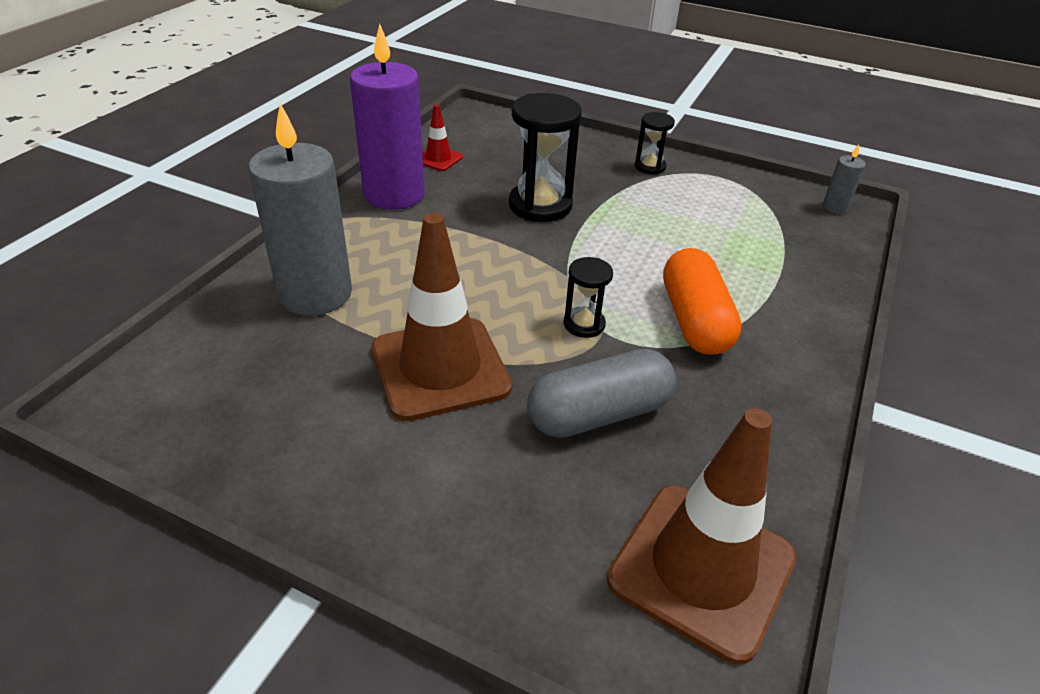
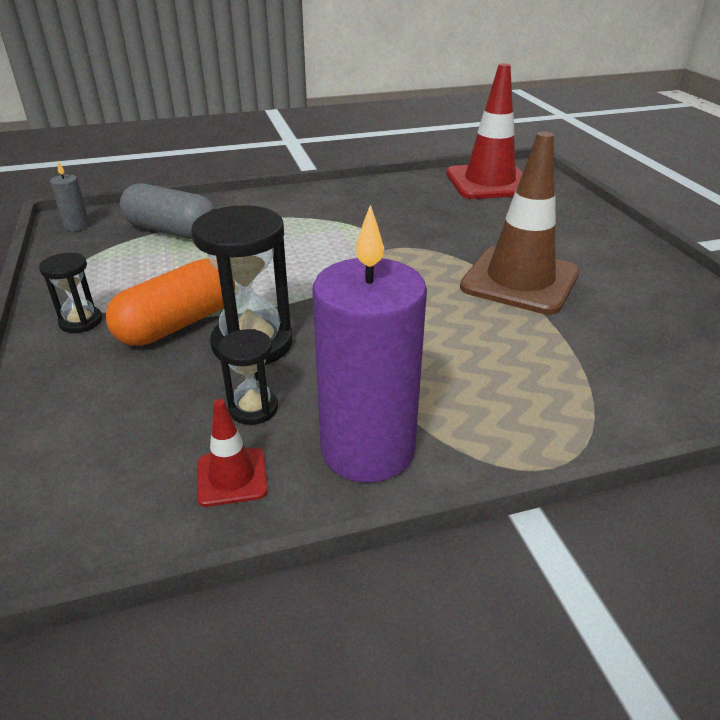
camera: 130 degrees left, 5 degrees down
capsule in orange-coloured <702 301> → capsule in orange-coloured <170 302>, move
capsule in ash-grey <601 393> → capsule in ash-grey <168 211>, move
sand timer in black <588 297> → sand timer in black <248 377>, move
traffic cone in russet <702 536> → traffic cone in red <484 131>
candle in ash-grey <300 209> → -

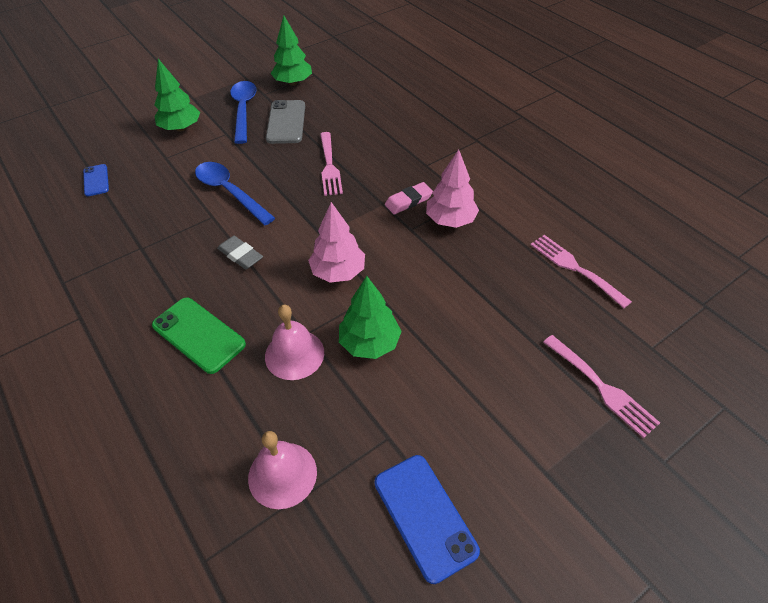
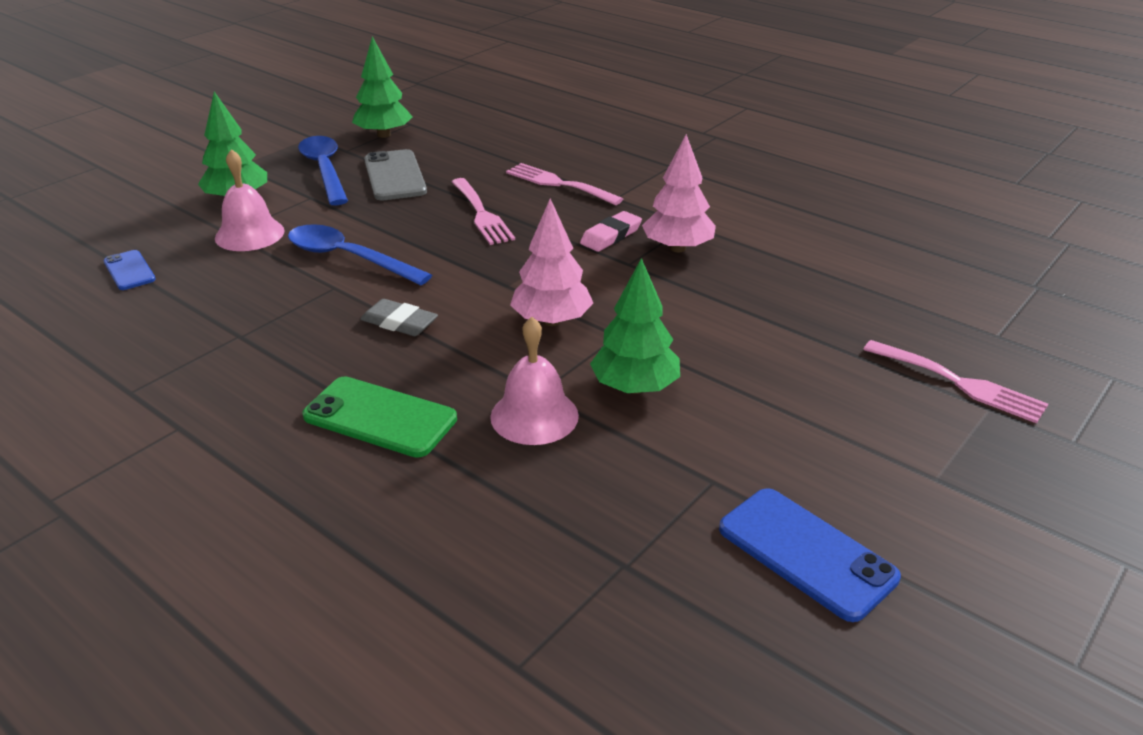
camera: 15 degrees left, 15 degrees down
bell in rosy <282 470> → bell in rosy <250 200>, move
fork in rosy <581 271> → fork in rosy <564 184>, move

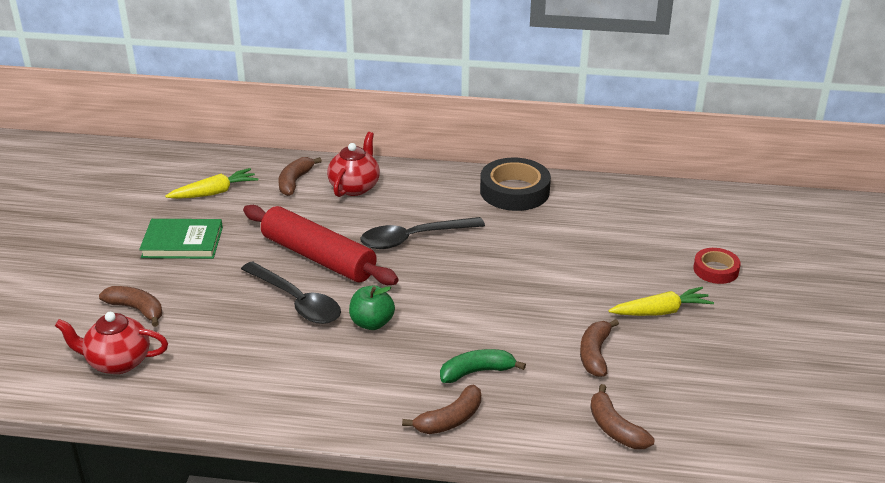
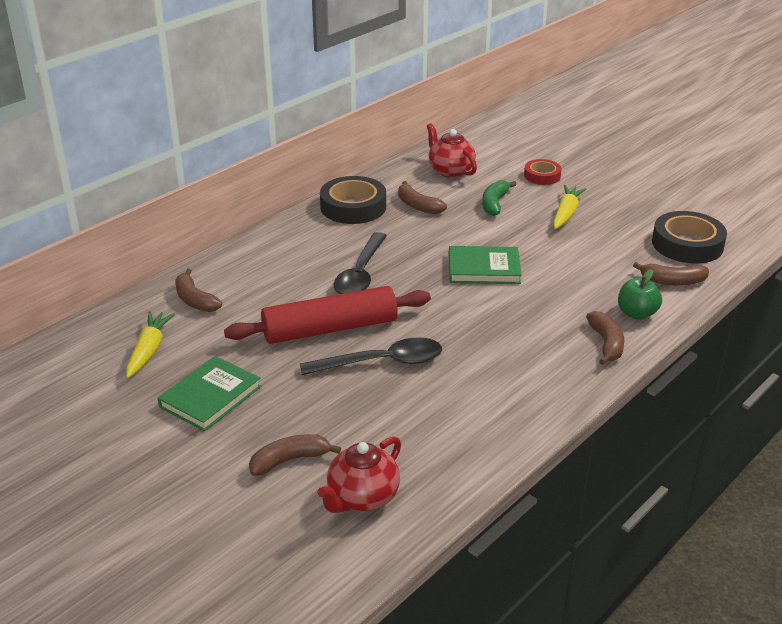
camera: 55 degrees left, 0 degrees up
toy banana in russet <599 348> → toy banana in russet <422 197>, move
teapot in red <353 164> → teapot in red <452 150>, move
- → book in green <485 265>
toy banana in green <483 366> → toy banana in green <499 198>, move
toy apple in green <372 307> → toy apple in green <640 294>, move
- → tape in black <689 237>

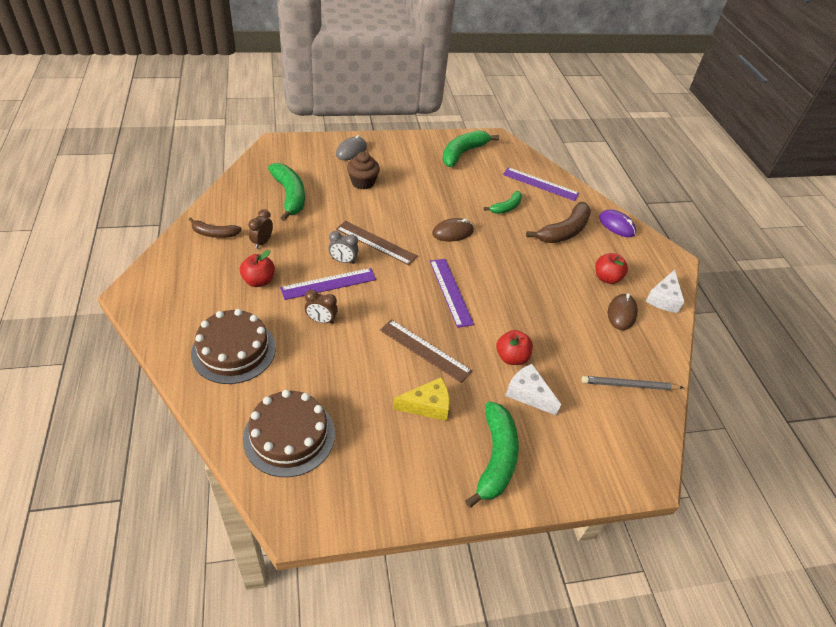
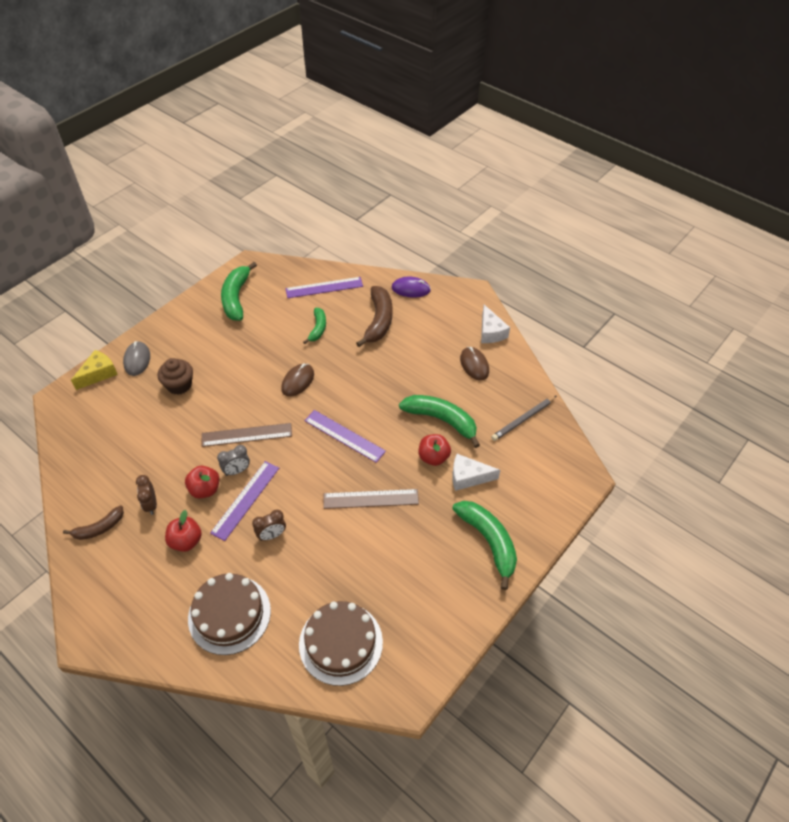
camera: 35 degrees left, 5 degrees up
cheese wedge in bright yellow <421 399> → cheese wedge in bright yellow <94 370>, move
toy apple in red <611 268> → toy apple in red <202 482>, move
toy banana in green <286 192> → toy banana in green <439 421>, move

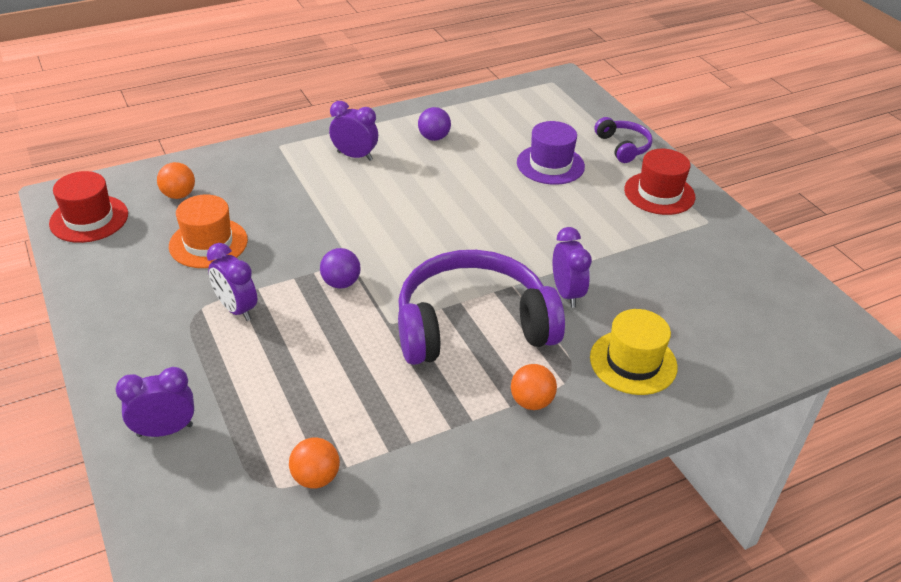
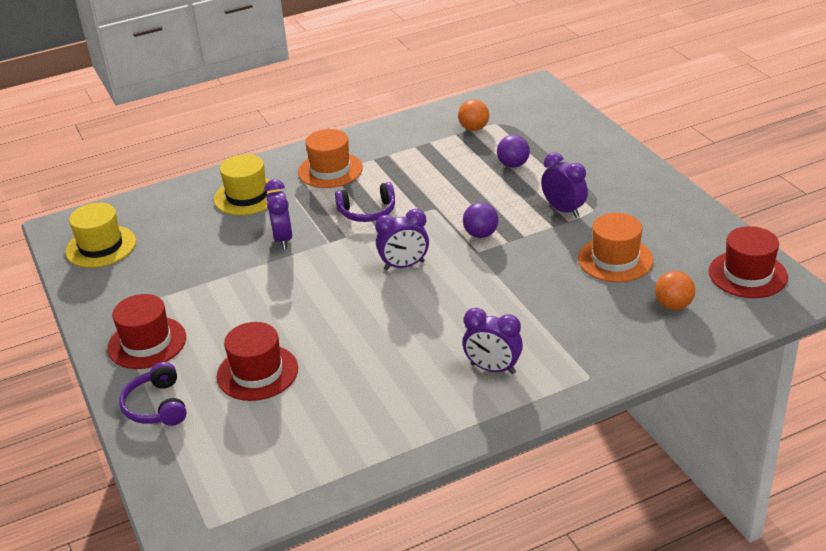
camera: 175 degrees left, 5 degrees down
- → hat in bright yellow <100 235>
hat in violet <551 153> → hat in red <257 361>
ball in orange-coloured <534 387> → hat in orange-coloured <330 158>
headset in violet <481 307> → headset in violet <365 202>, x0.46
alarm clock in violet <154 402> → alarm clock in violet <402 239>, move
ball in violet <434 124> → ball in violet <513 151>, move

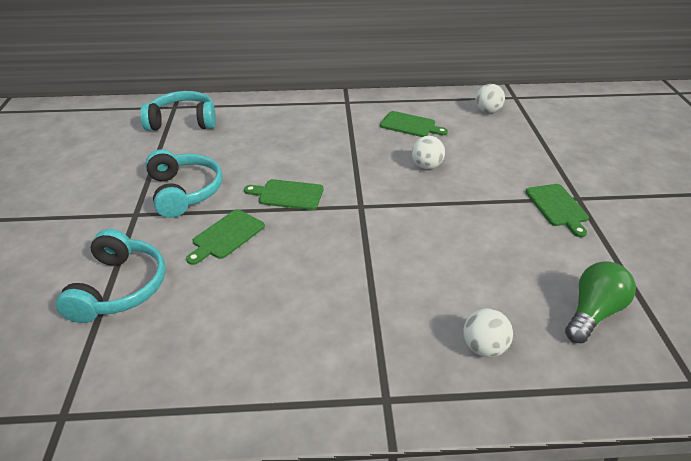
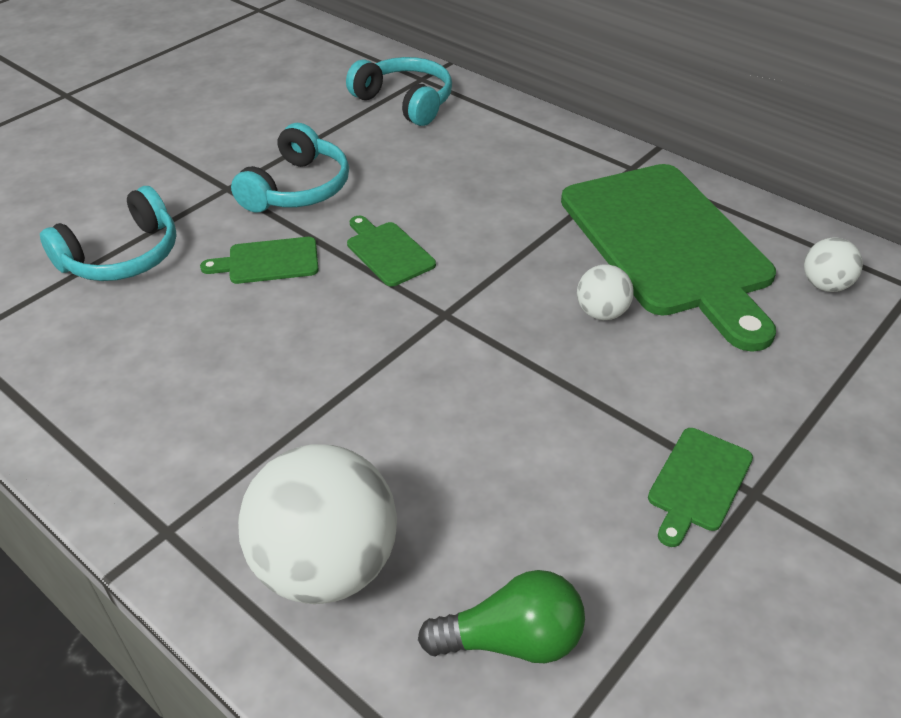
camera: 45 degrees right, 5 degrees up
ball in snow-white <488 332> → ball in snow-white <317 524>, x2.11
cutting board in green <414 124> → cutting board in green <668 258>, x2.44

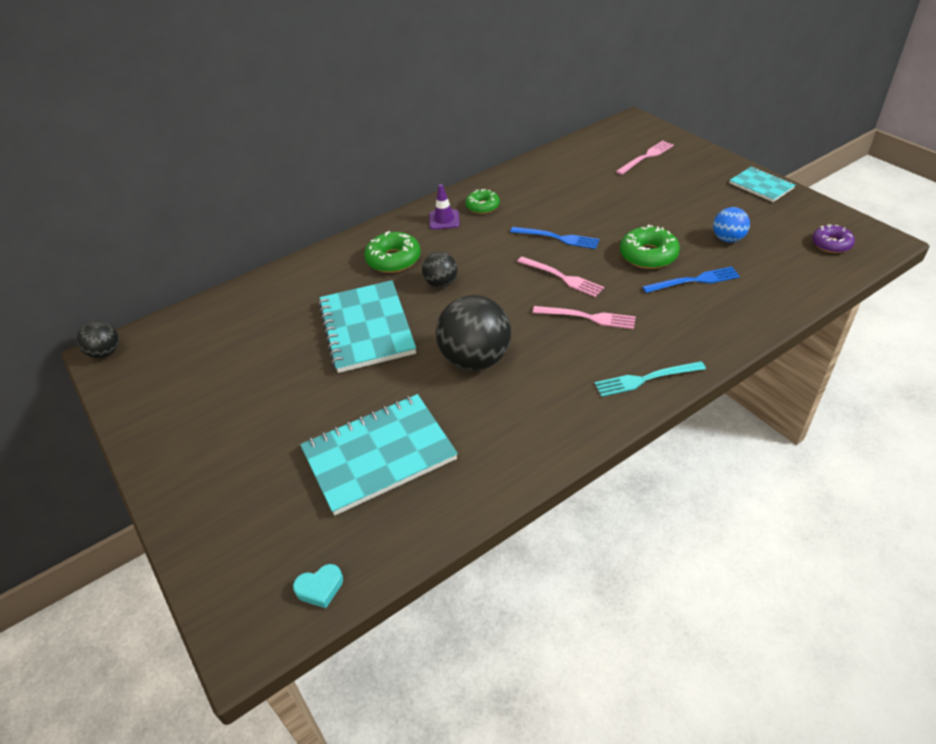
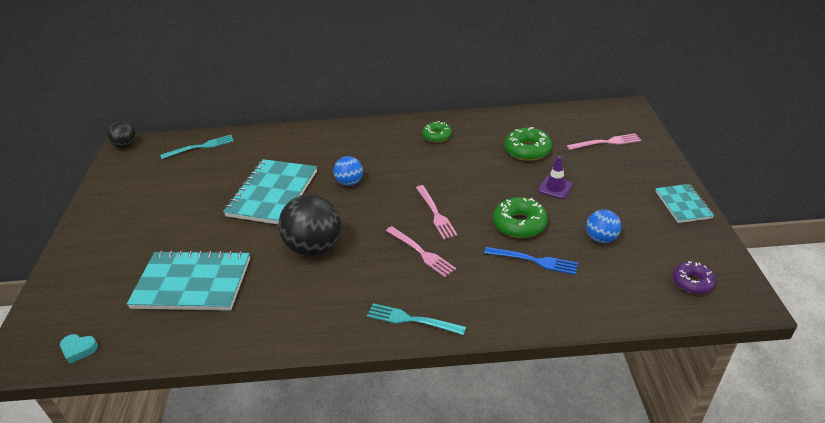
camera: 30 degrees right, 5 degrees down
- → fork in teal <197 147>
ball in black <440 270> → ball in cobalt <348 171>
glazed donut in green <392 252> → glazed donut in green <528 144>, move
traffic cone in violet <444 207> → traffic cone in violet <555 177>, move
fork in cobalt <555 238> → -

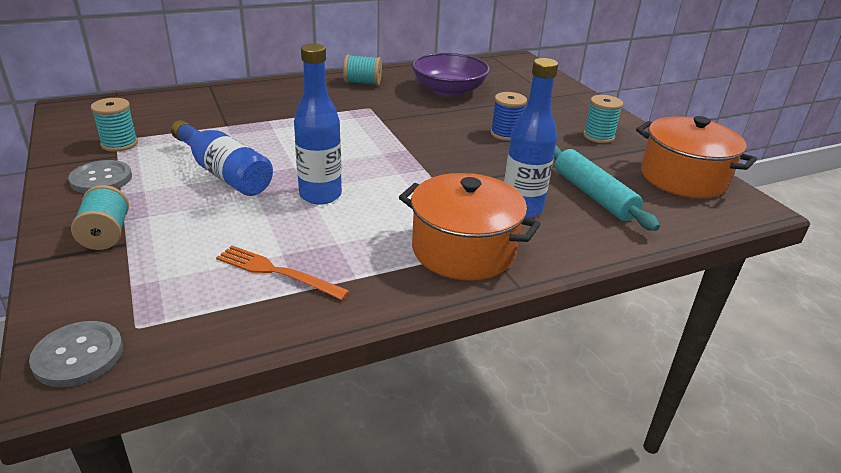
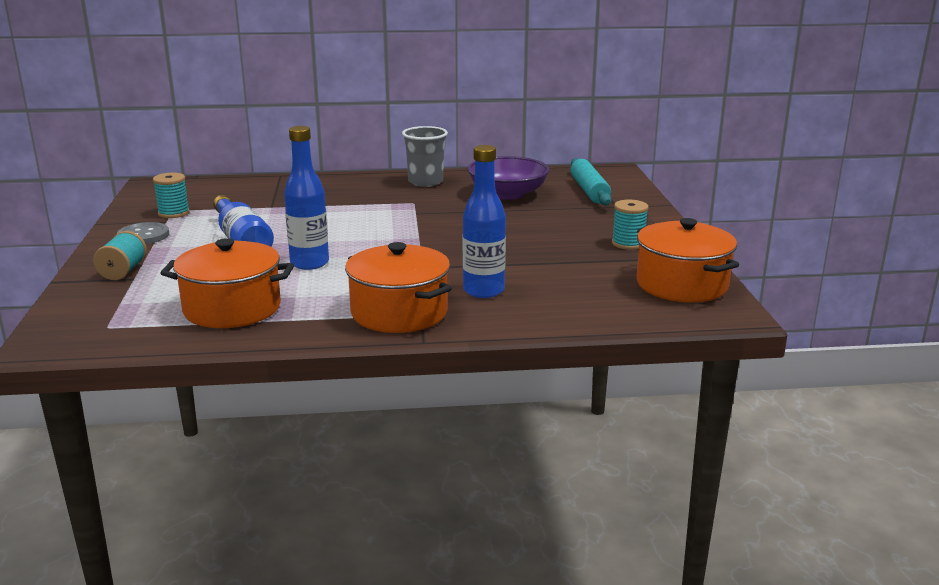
camera: 20 degrees right, 10 degrees down
fork in orange-coloured <283 273> → pot in orange-coloured <227 283>
bobbin in teal <362 70> → tumbler in ash-grey <425 156>
dough roller in teal <607 188> → dough roller in teal <591 181>, move
sewing button in ash-grey <76 354> → -
bobbin in cobalt <509 116> → -

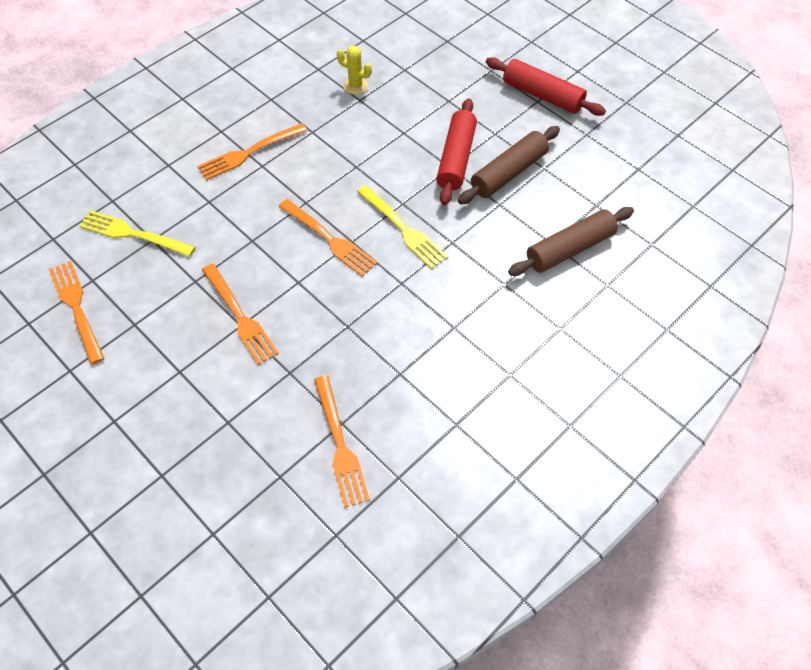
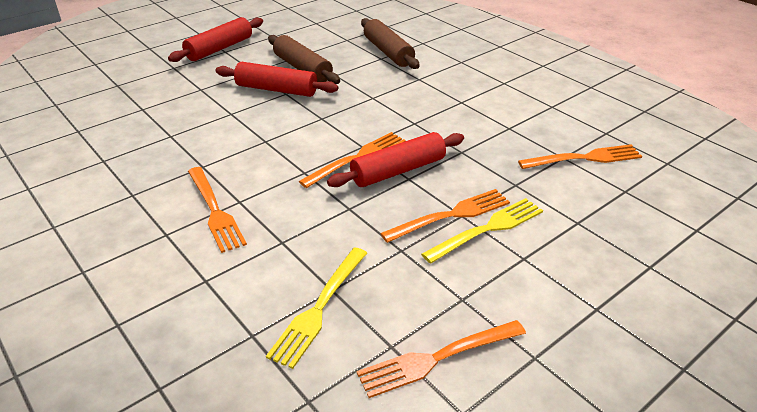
camera: 85 degrees left, 20 degrees down
- → dough roller in red <395 159>
fork in bright yellow <402 227> → fork in bright yellow <482 231>, move
prickly plant in bright yellow <354 70> → -

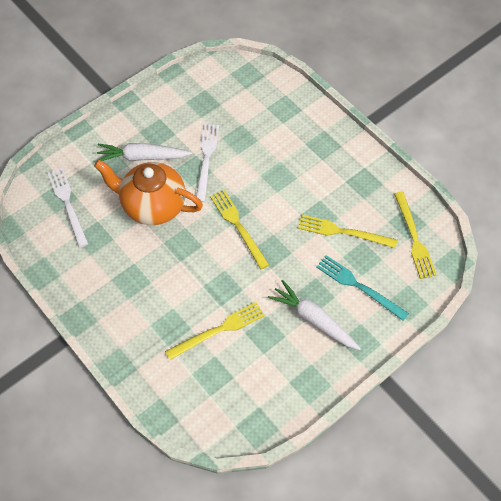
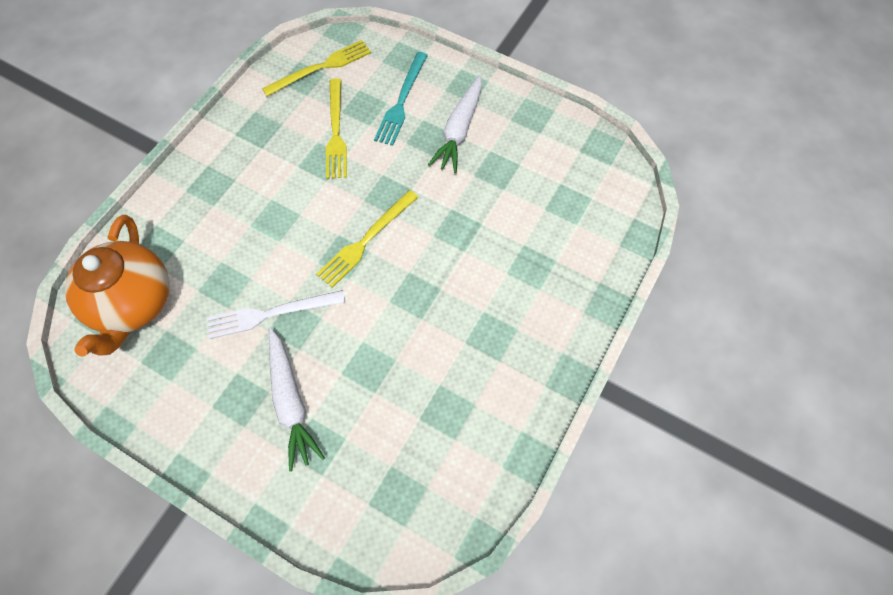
camera: 110 degrees left, 5 degrees up
teapot in orange-coloured <148 192> → teapot in orange-coloured <117 285>, move
fork in snow-white <68 208> → -
fork in bright yellow <215 331> → -

